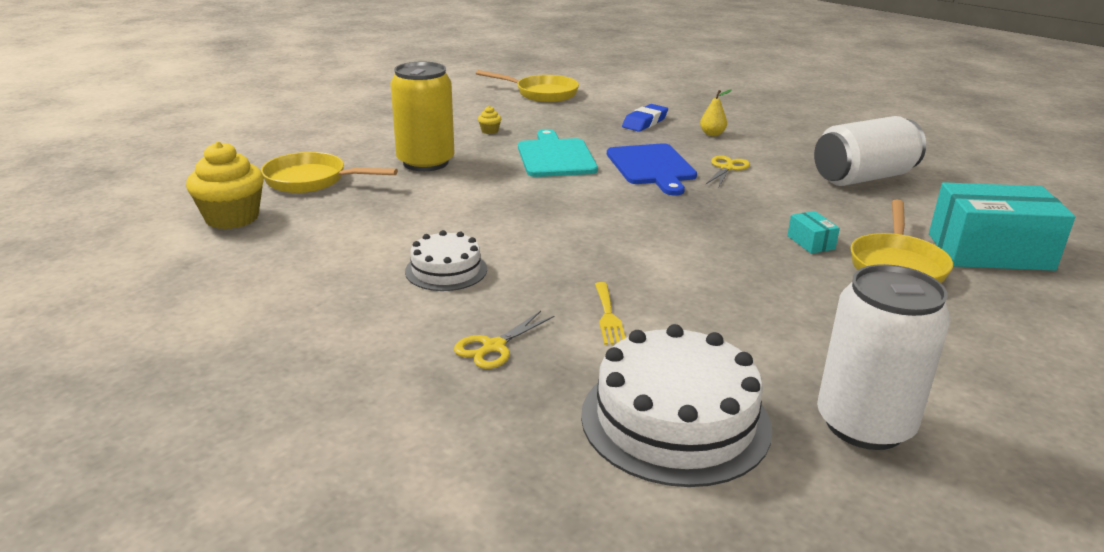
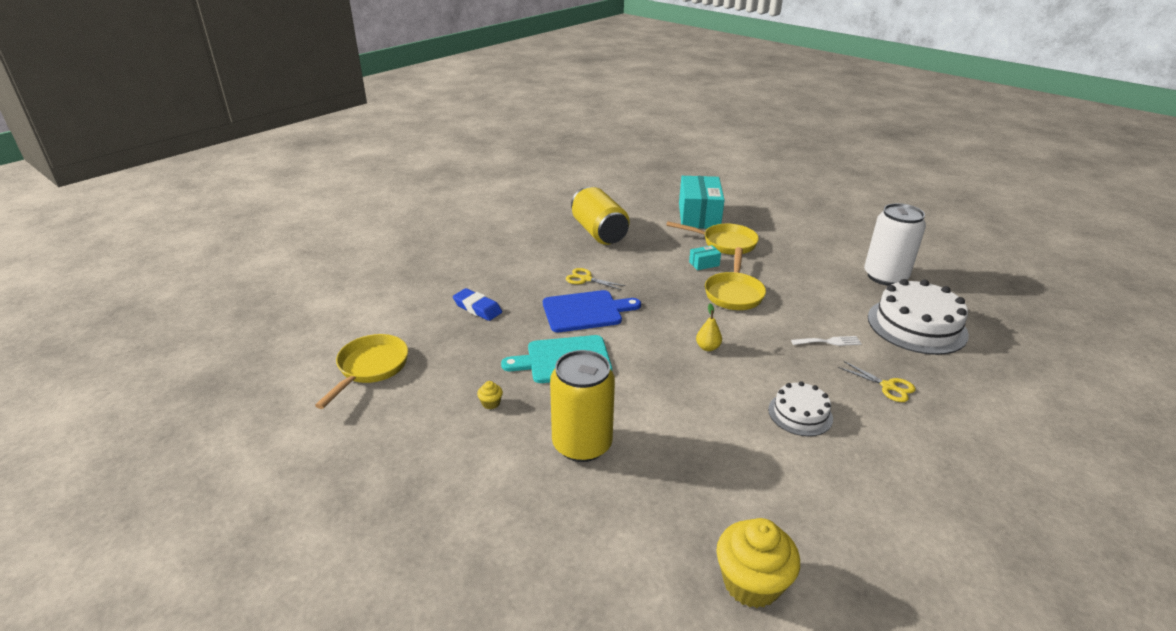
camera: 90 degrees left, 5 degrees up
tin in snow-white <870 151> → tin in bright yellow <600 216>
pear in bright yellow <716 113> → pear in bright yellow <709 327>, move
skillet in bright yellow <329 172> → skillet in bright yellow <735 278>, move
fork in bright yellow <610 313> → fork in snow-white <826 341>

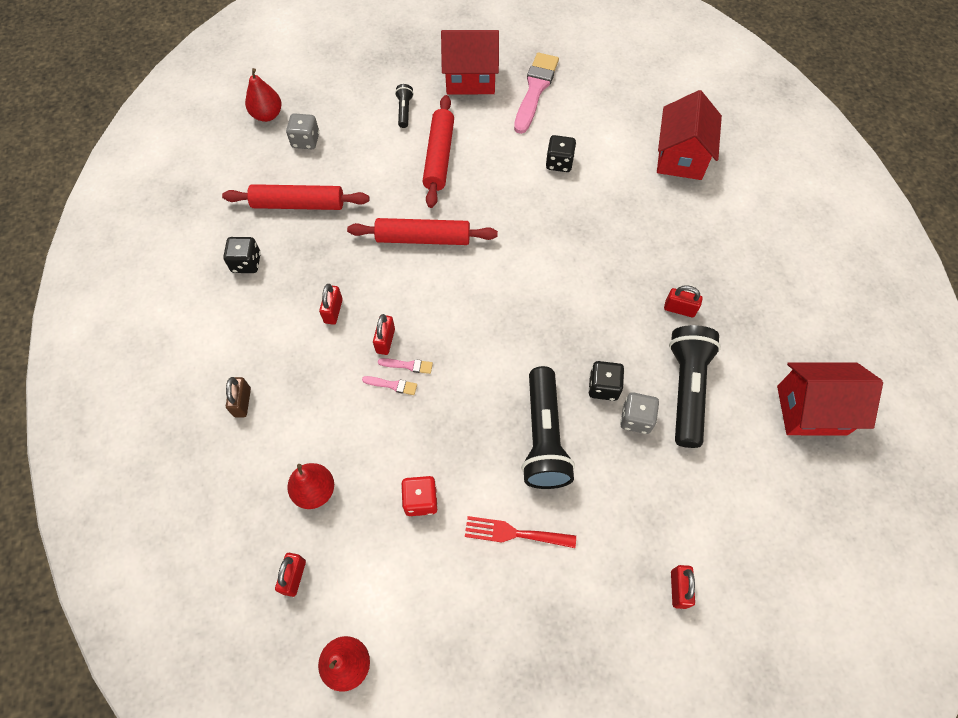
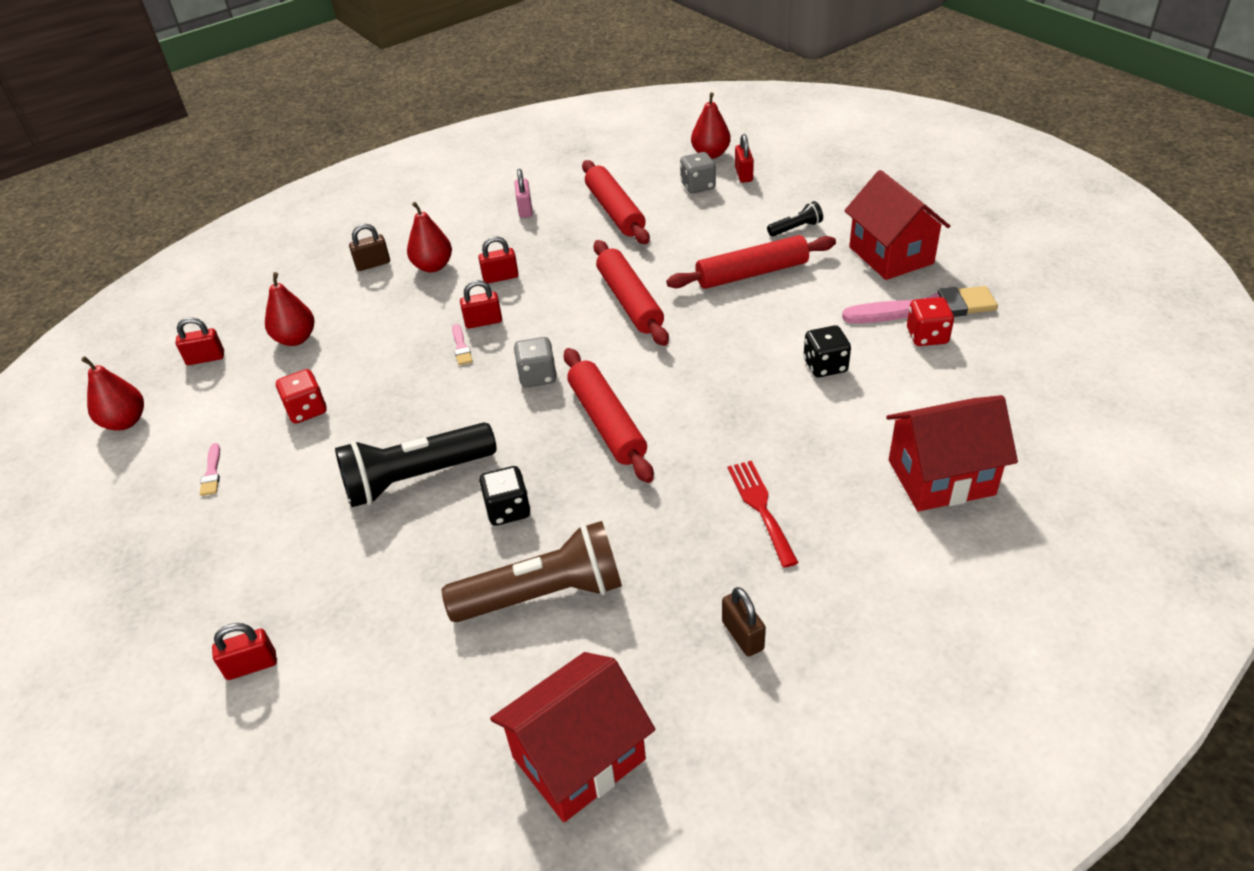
camera: 70 degrees right, 20 degrees down
paint brush in rosy <389 385> → paint brush in rosy <210 469>, move
- → pear in red <429 237>
torch in black <695 386> → torch in russet <532 571>
cottage in red <830 399> → cottage in red <572 737>, 75 degrees clockwise
game die in black <242 255> → padlock in rosy <523 193>
game die in ash-grey <639 413> → game die in ash-grey <535 362>, move
- → dough roller in red <609 415>
- → padlock in russet <744 622>
fork in red <520 532> → fork in red <763 514>, move
padlock in red <683 301> → padlock in red <744 158>, move
- → game die in red <930 321>

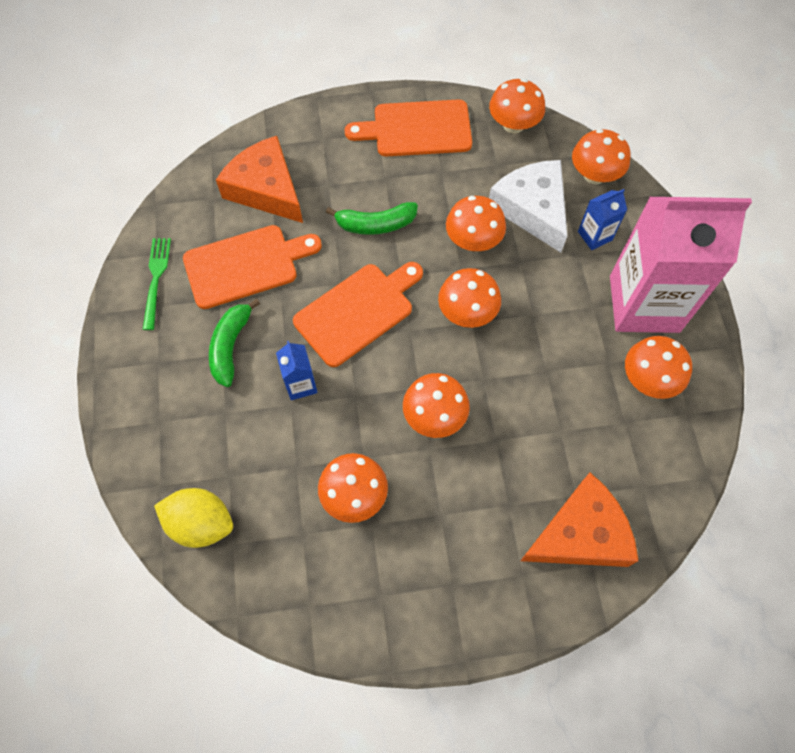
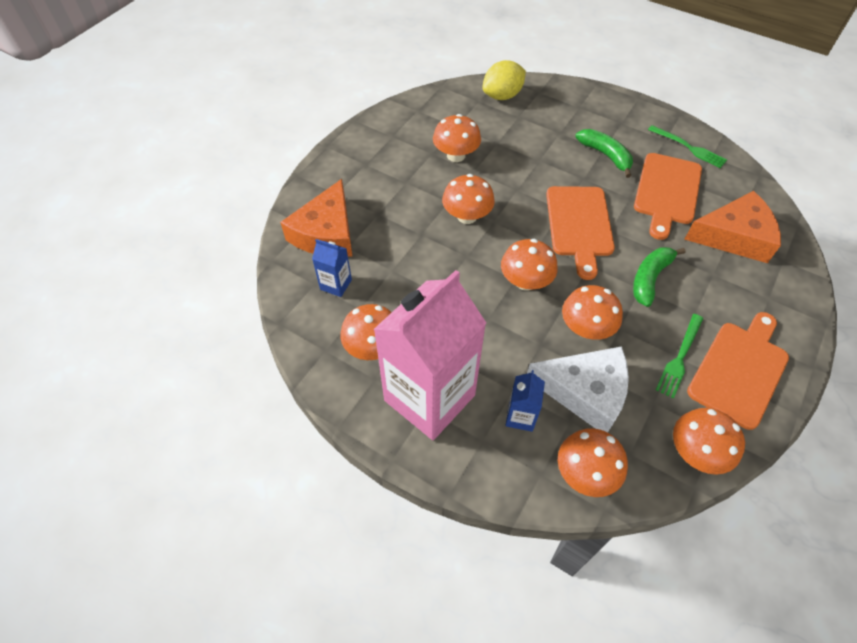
camera: 130 degrees right, 10 degrees down
juice carton in cobalt <297 370> → juice carton in cobalt <332 268>, move
- → fork in green <679 356>

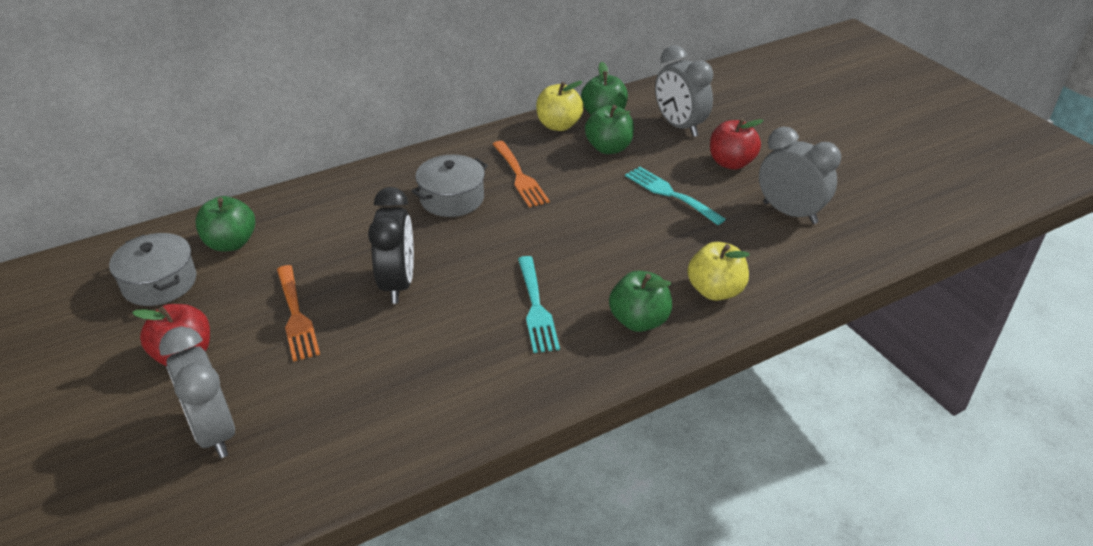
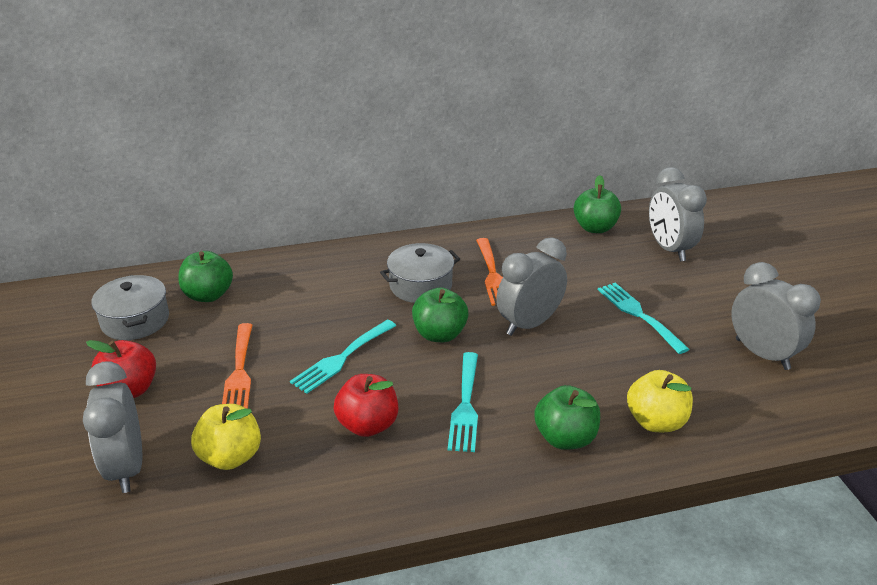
camera: 15 degrees right, 5 degrees down
toy apple in bright yellow <560 106> → toy apple in bright yellow <226 437>, move
alarm clock in black <391 245> → fork in teal <343 357>
toy apple in red <737 144> → toy apple in red <366 405>, move
toy apple in green <609 129> → toy apple in green <440 314>, move
- → alarm clock in ash-grey <531 286>

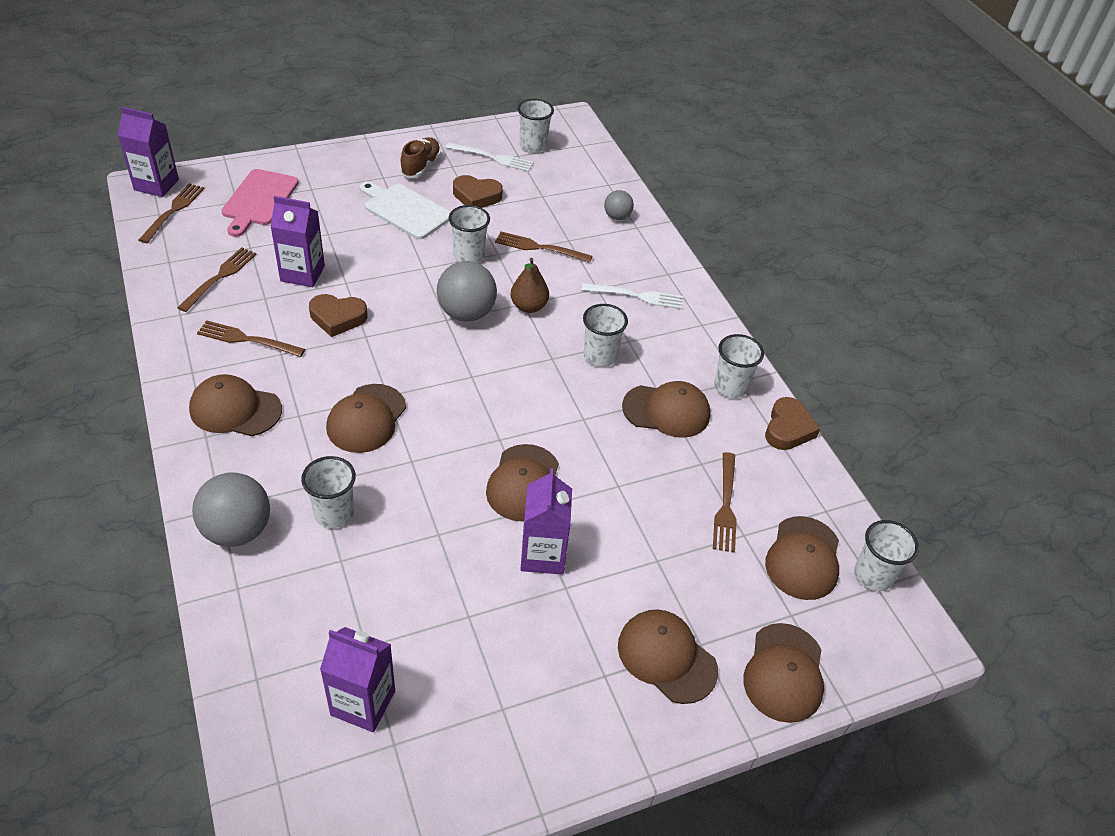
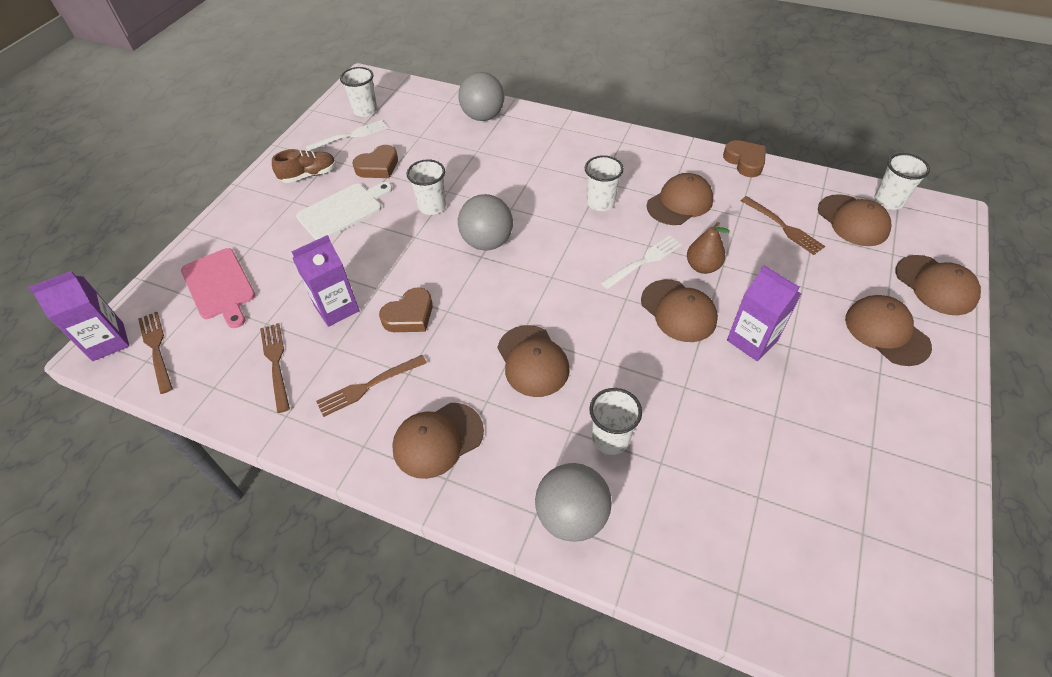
camera: 40 degrees left, 5 degrees up
shoe in russet <420 157> → shoe in russet <304 166>, 90 degrees clockwise
cutting board in snow-white <405 210> → cutting board in snow-white <344 211>, 150 degrees clockwise
ball in ash-grey <619 205> → ball in ash-grey <481 96>, x1.81
fork in snow-white <632 296> → fork in snow-white <641 262>, move
pear in russet <530 285> → pear in russet <708 248>, move
baseball cap in russet <668 656> → baseball cap in russet <888 330>, 60 degrees clockwise
juice carton in violet <357 679> → -
fork in russet <544 247> → -
tumbler in snow-white <739 366> → -

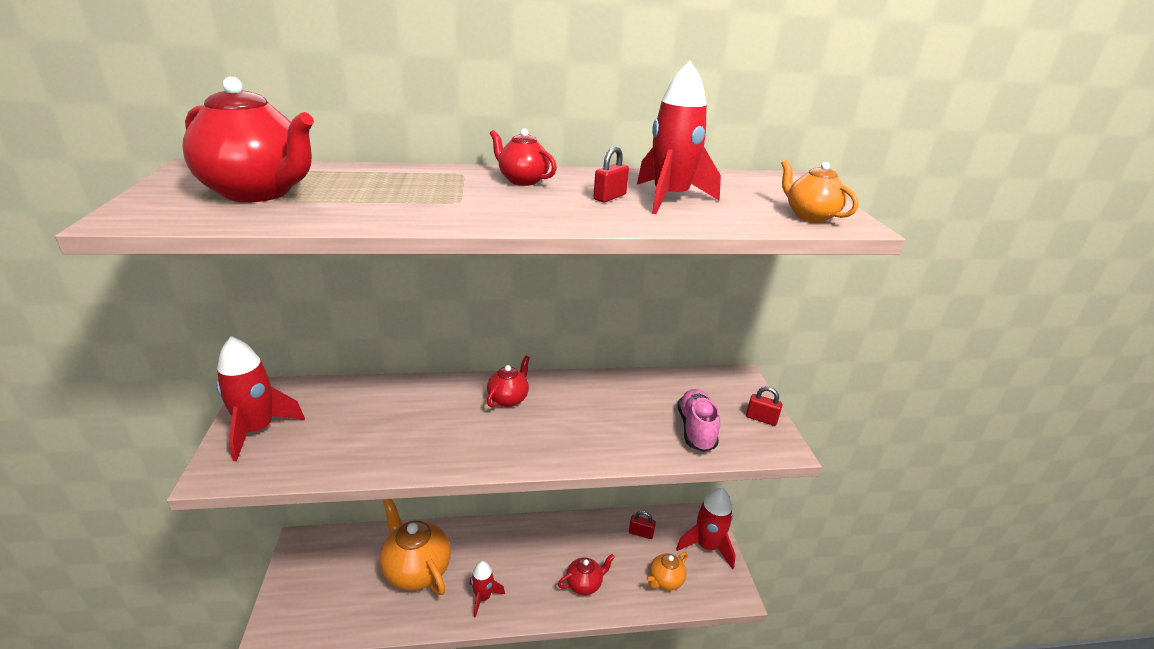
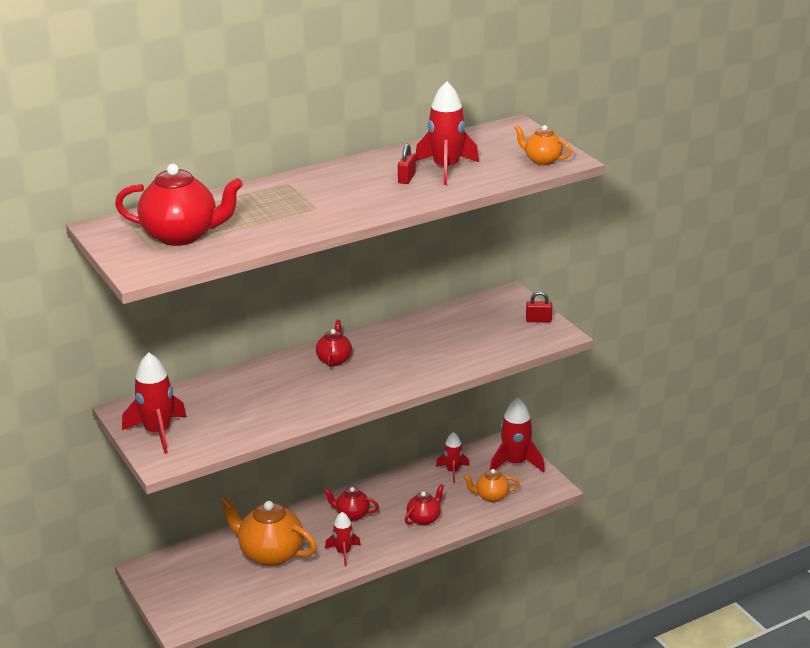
camera: 20 degrees left, 0 degrees up
teapot in red <523 157> → teapot in red <351 504>, move
padlock in red <642 525> → rocket in red <452 457>
teapot in orange-coloured <667 571> → teapot in orange-coloured <491 485>, 60 degrees clockwise
shoe in rosy <698 420> → -

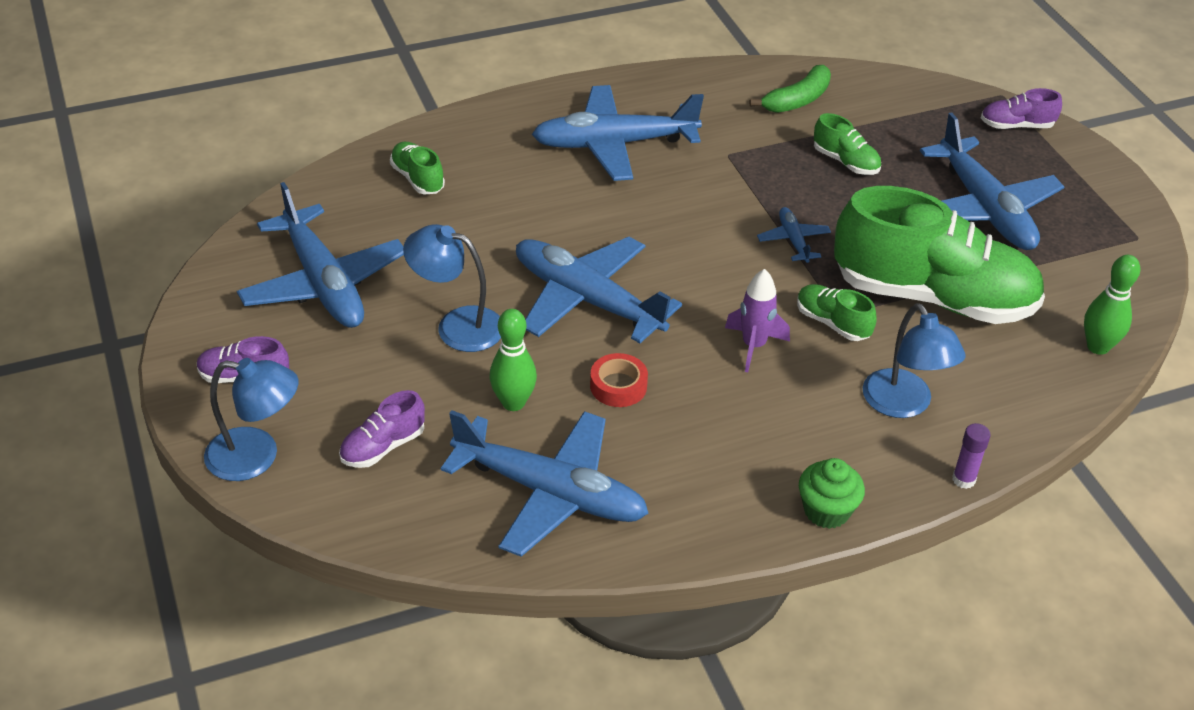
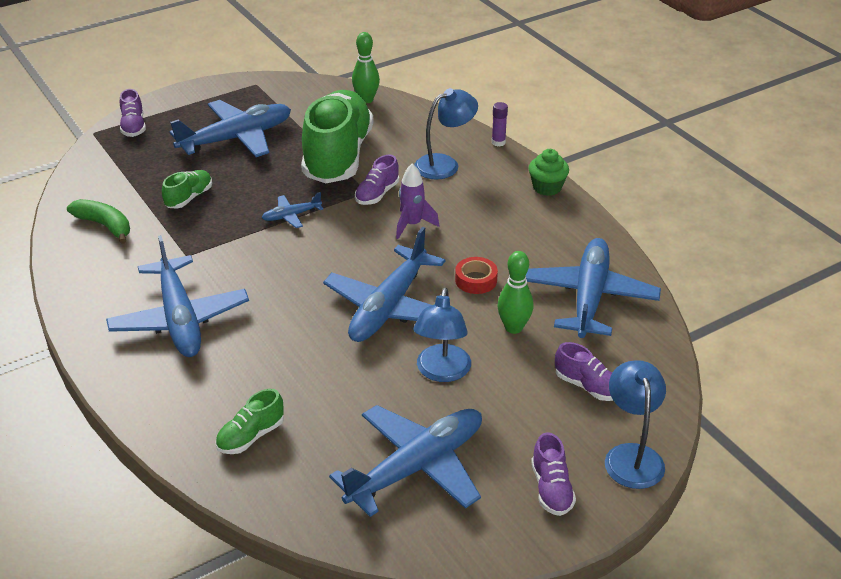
camera: 100 degrees left, 5 degrees down
shoe in green <837 312> → shoe in violet <377 179>

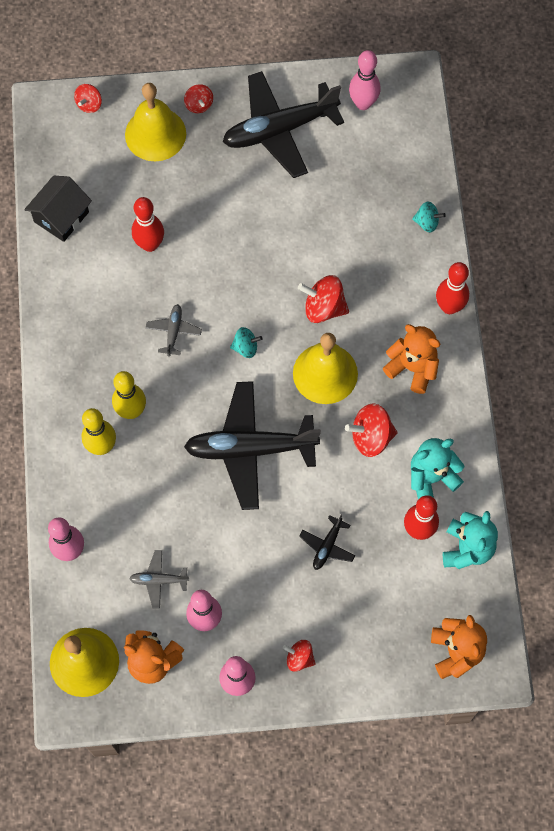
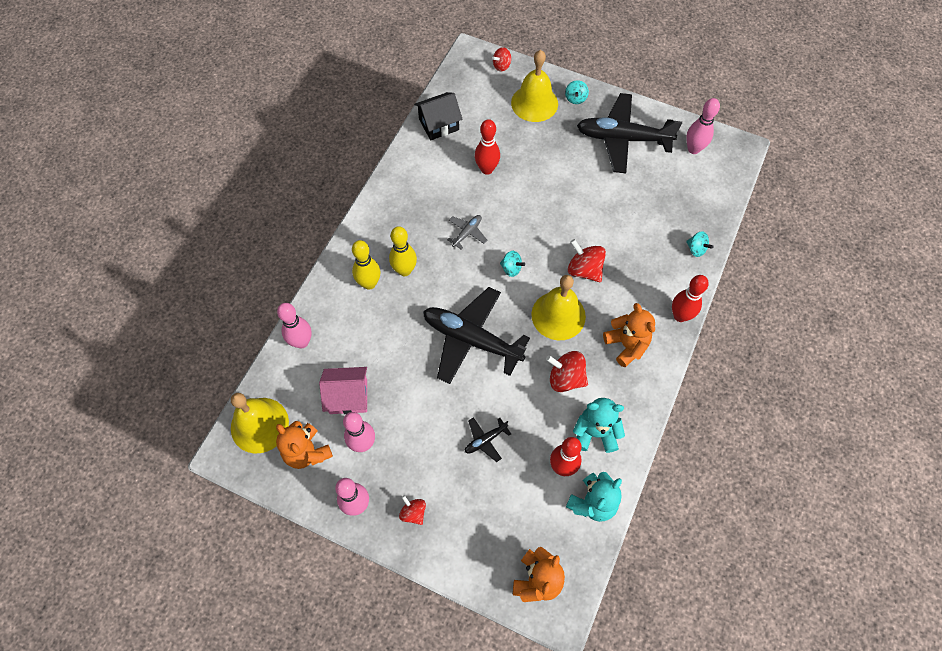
camera: 30 degrees right, 5 degrees down
toy plane in ash-grey <159 579> → cottage in rosy <343 390>
spinning top in red <198 98> → spinning top in teal <577 92>

